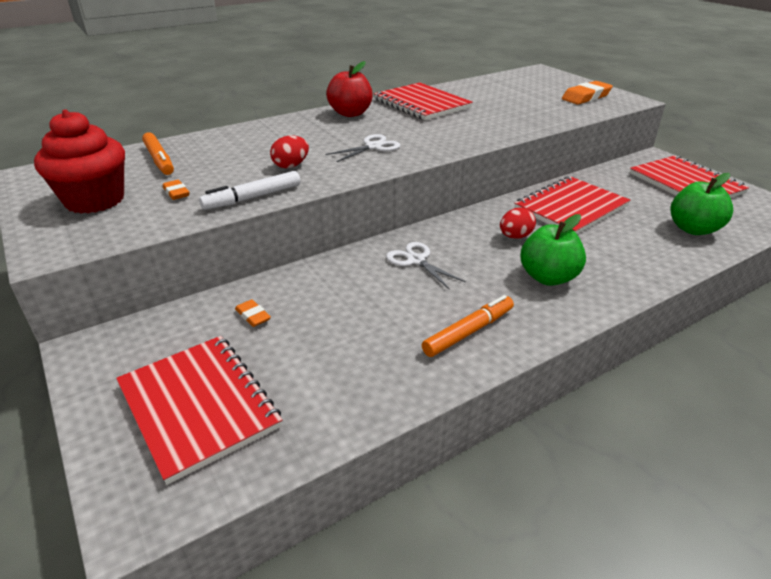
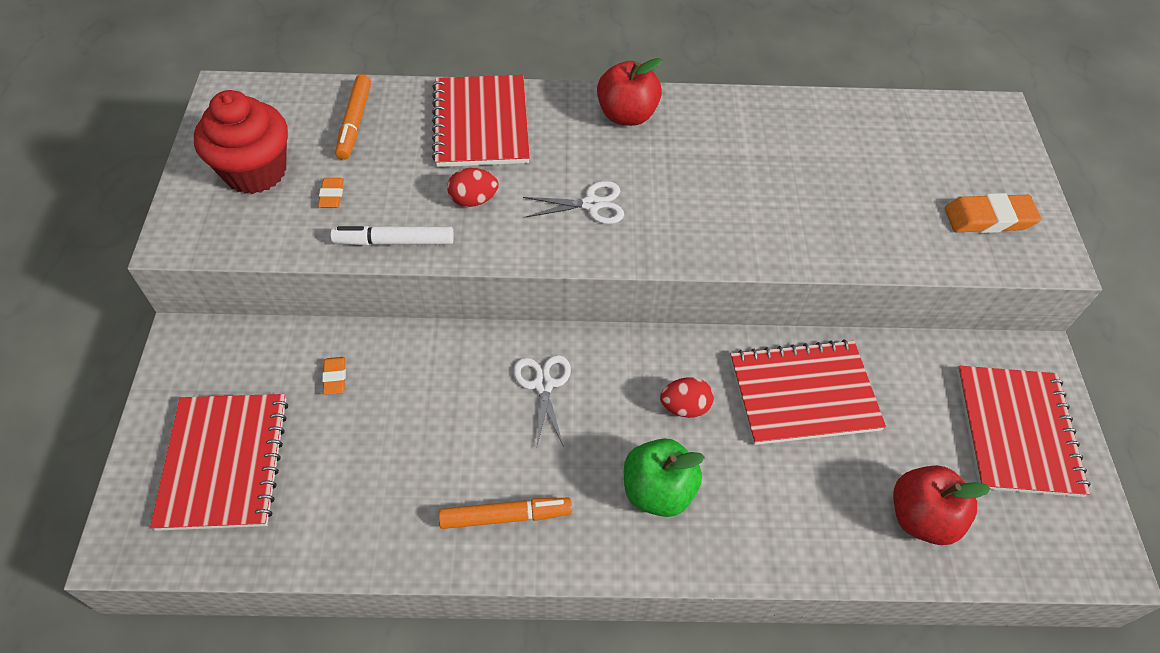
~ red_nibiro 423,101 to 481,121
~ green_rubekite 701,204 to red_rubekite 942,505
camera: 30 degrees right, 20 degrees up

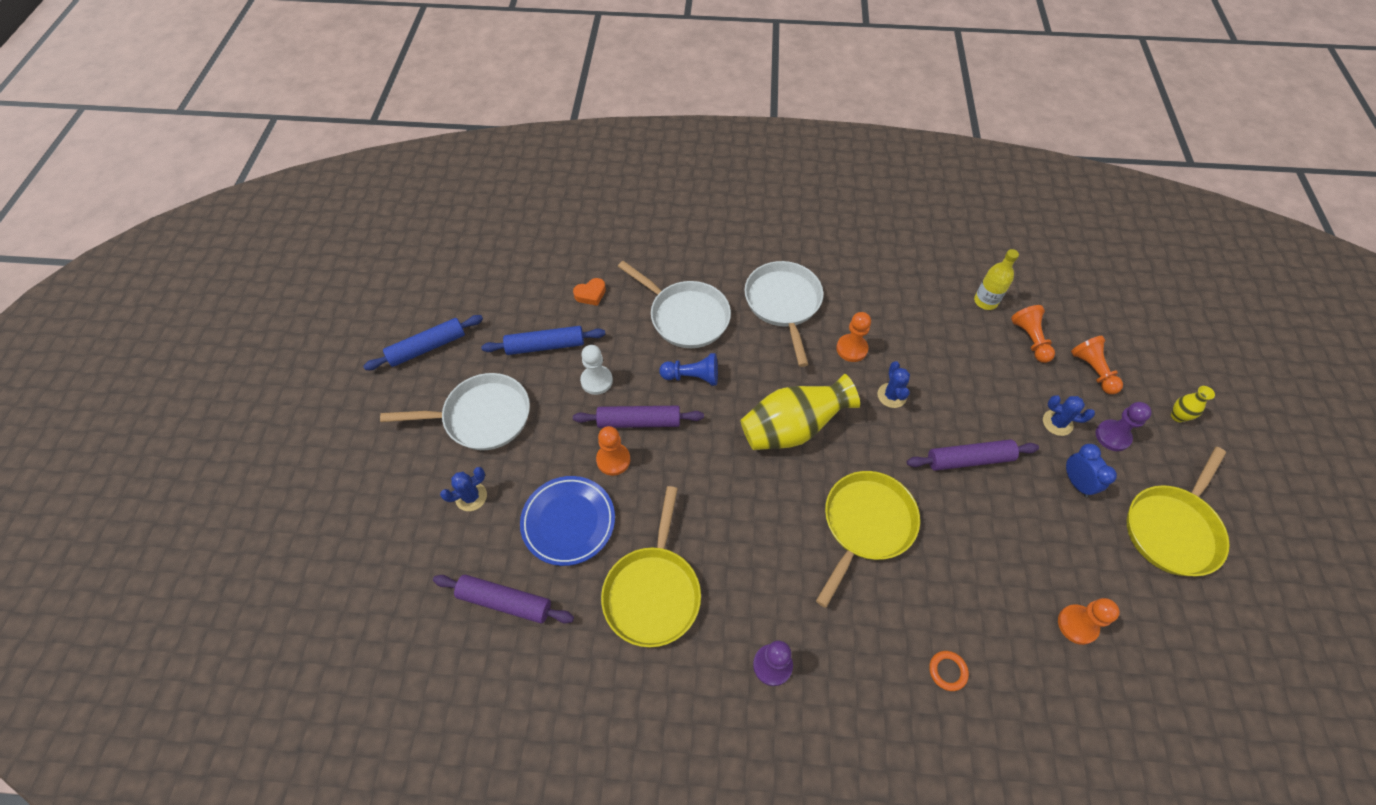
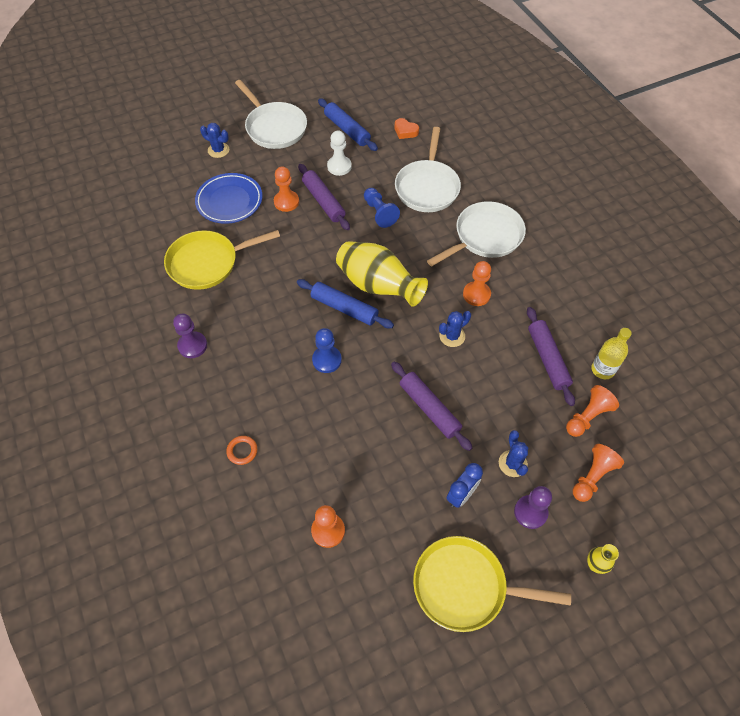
~ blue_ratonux 423,342 to 345,303
~ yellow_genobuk 868,539 to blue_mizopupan 327,350
~ purple_ratonux 503,599 to 551,356
camera: 60 degrees right, 0 degrees up

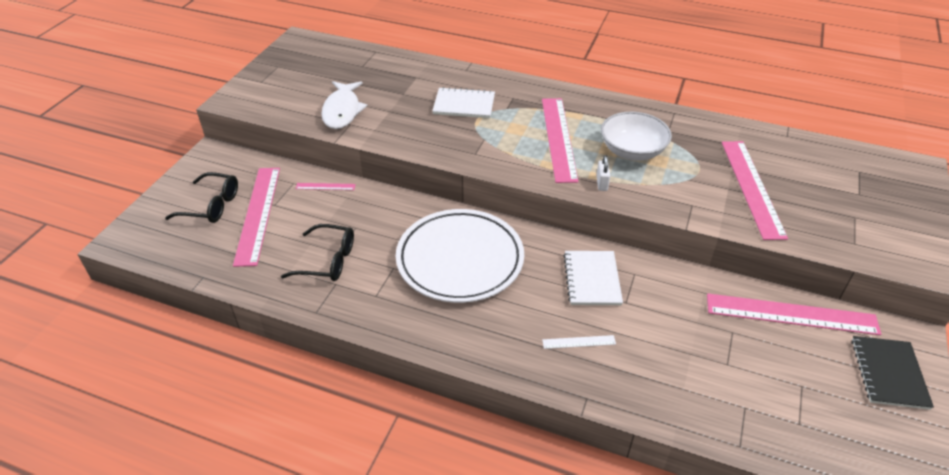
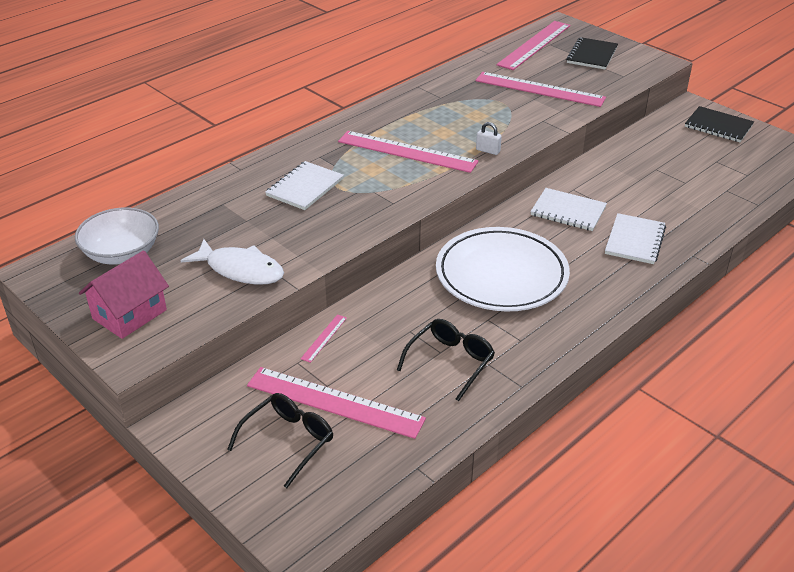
~ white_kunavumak 636,136 to 117,235
+ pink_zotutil 124,295
~ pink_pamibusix 794,314 to 533,45
+ black_nibiro 592,53
~ white_pamibusix 579,342 to white_nibiro 635,238
camera: 65 degrees left, 5 degrees down

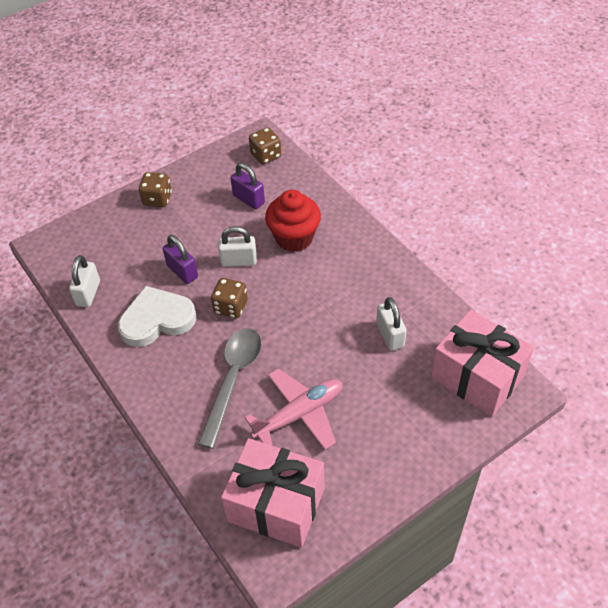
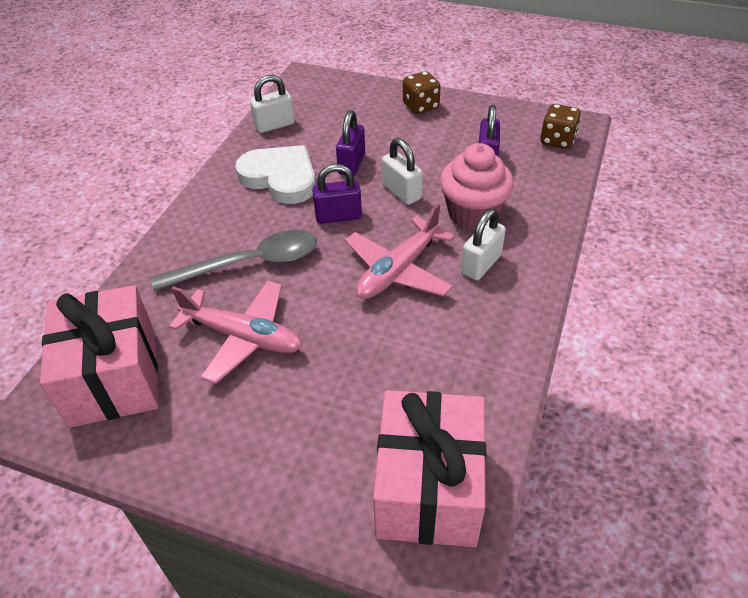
~ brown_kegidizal 229,298 to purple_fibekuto 337,194
+ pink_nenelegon 400,251
~ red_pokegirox 293,221 to pink_pokegirox 477,186
~ white_fibekuto 391,324 to 483,244
camera: 55 degrees right, 5 degrees down

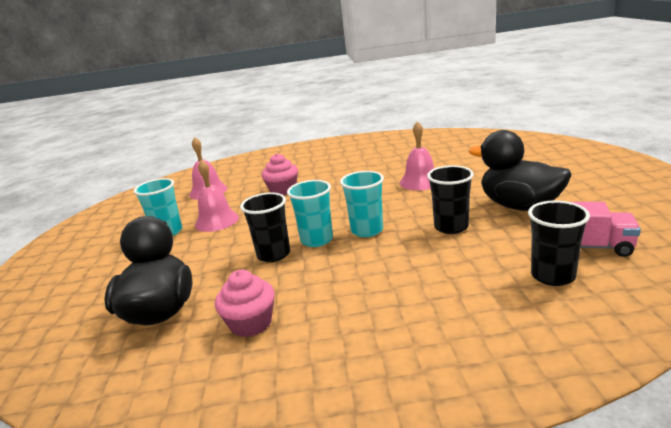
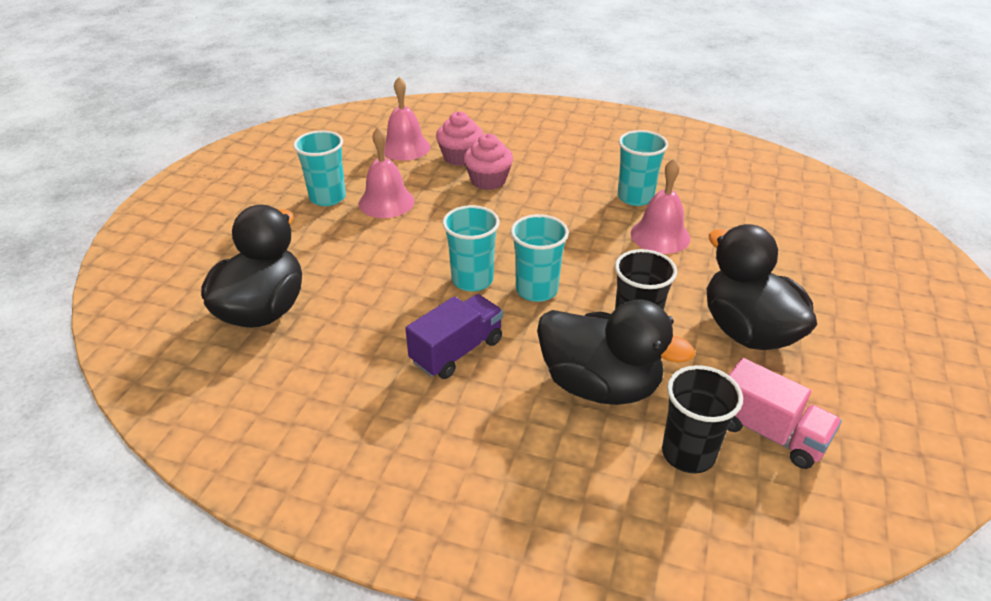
+ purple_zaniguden 454,336
~ pink_pokegirox 245,303 to 459,138
+ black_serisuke 616,352
+ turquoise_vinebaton 643,168
- black_vinebaton 265,227
camera: 20 degrees right, 15 degrees up

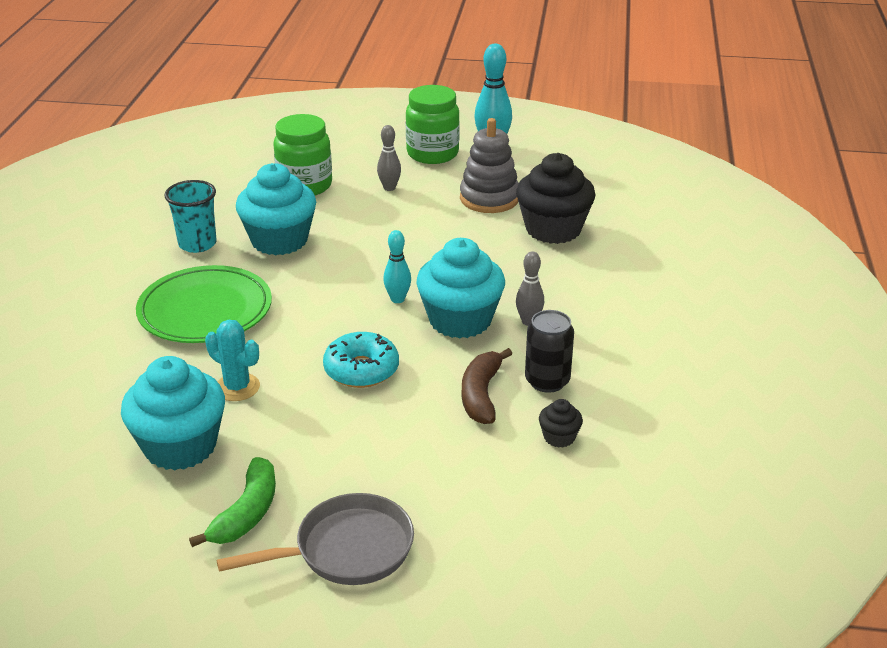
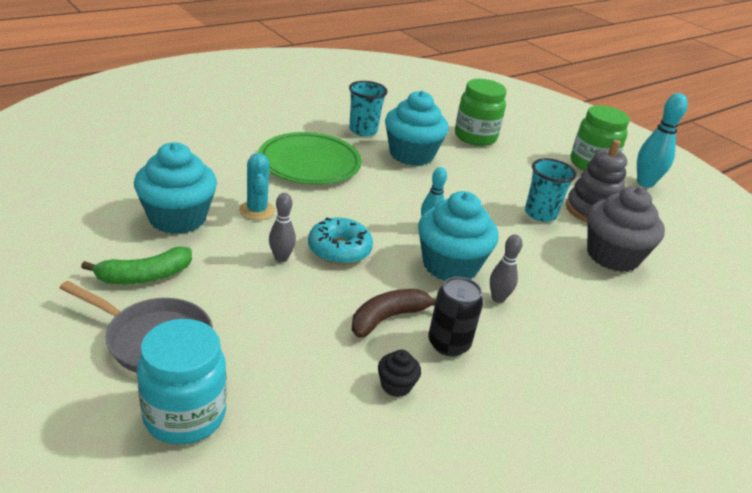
+ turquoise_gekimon 182,382
~ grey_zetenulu 389,158 to 282,227
+ turquoise_vinebaton 551,190
~ black_pokegirox 555,198 to grey_pokegirox 626,229
camera: 40 degrees right, 0 degrees up

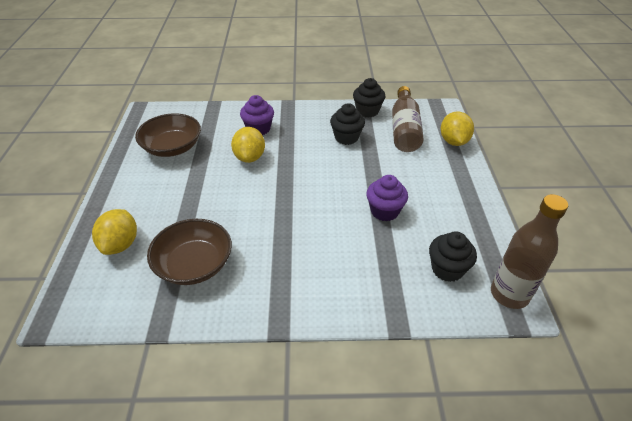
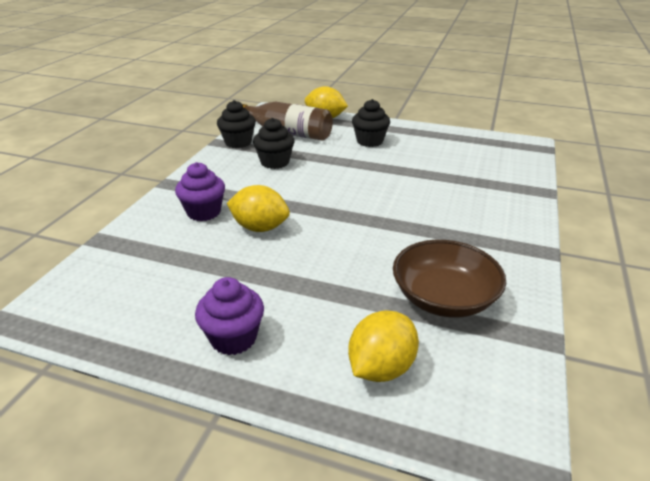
~ purple_pokegirox 387,198 to 229,316
~ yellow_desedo 114,232 = 383,346 75 degrees counterclockwise
~ black_pokegirox 453,256 to 371,123
- brown_kunavumak 168,135
- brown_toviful 529,251
camera: 70 degrees left, 10 degrees down

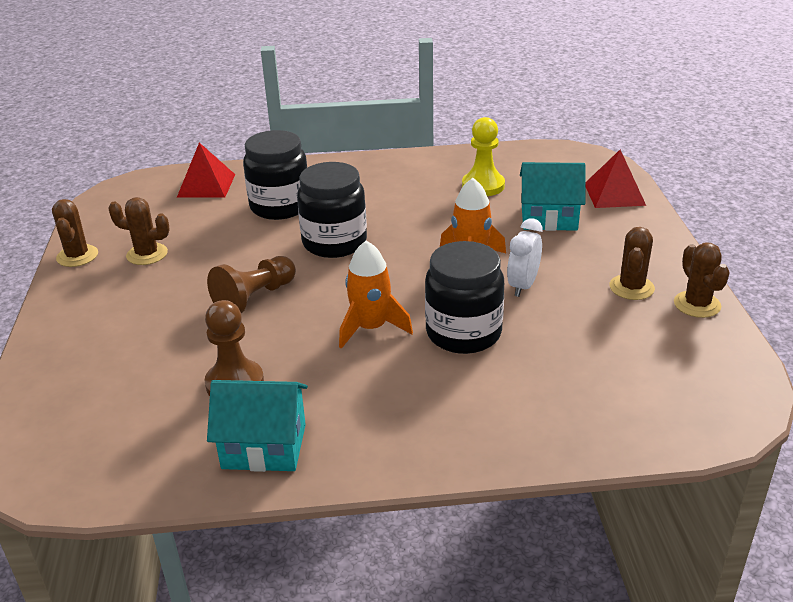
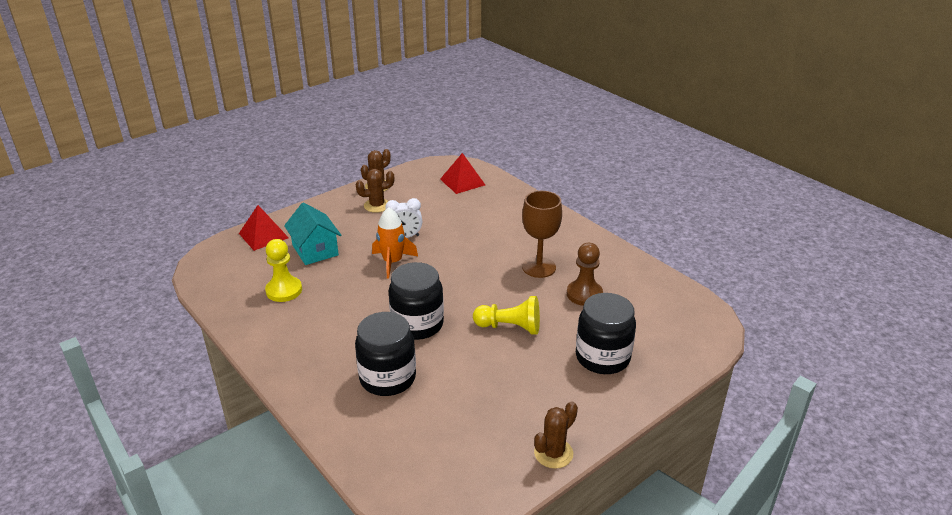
~ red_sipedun 206,170 to 462,173
~ brown_mizopupan 251,284 to yellow_mizopupan 506,315
+ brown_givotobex 542,234
~ black_gekimon 464,297 to 606,333
- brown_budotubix 139,231
- turquoise_zotutil 257,426
- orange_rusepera 376,295
camera: 125 degrees left, 0 degrees up

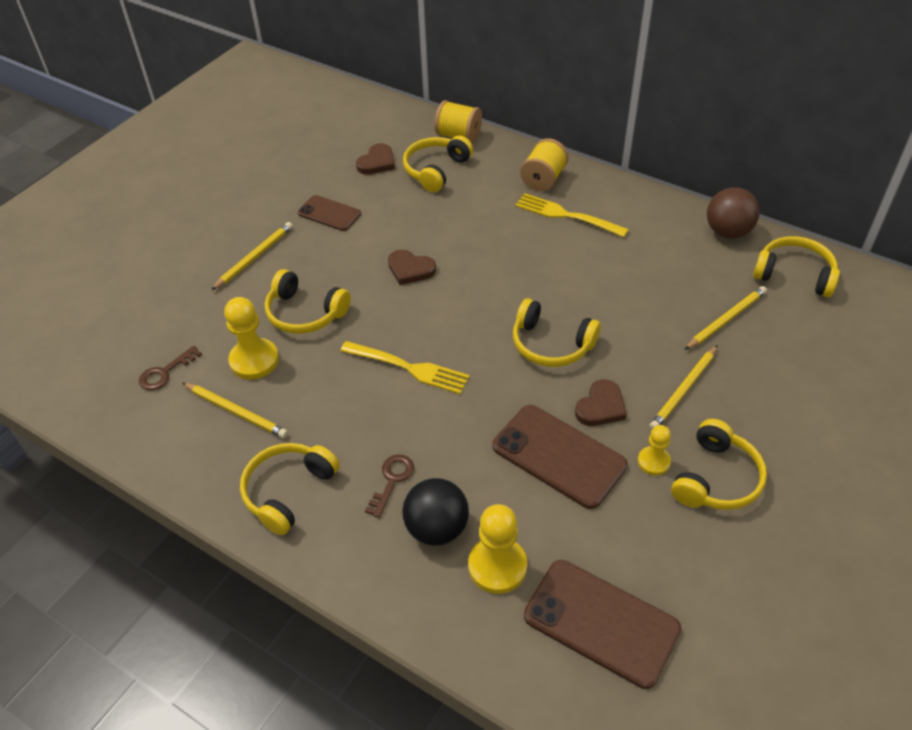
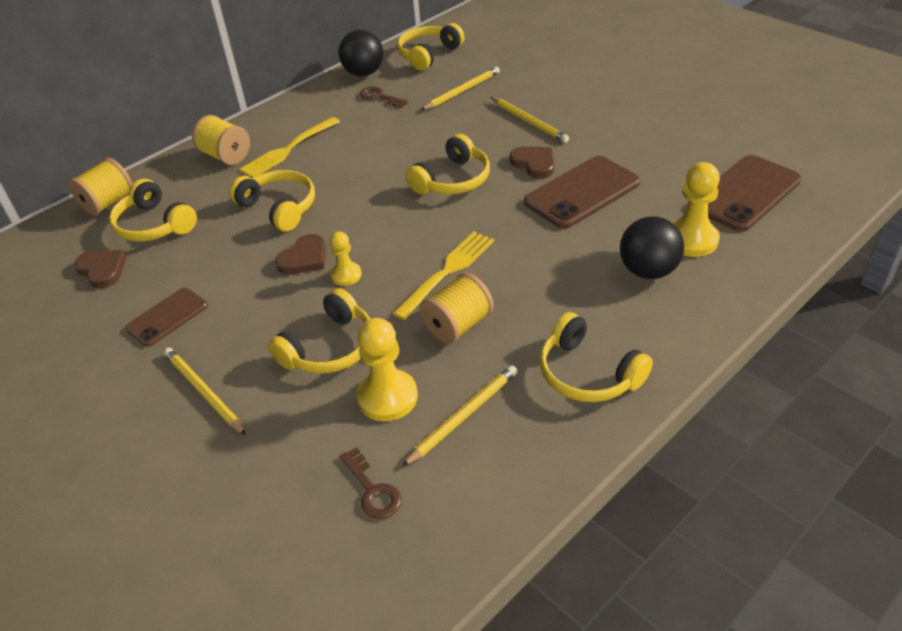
~ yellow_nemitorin 719,464 to 272,201
~ yellow_mizopupan 654,450 to 346,259
~ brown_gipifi 733,213 to black_gipifi 361,53
~ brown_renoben 389,486 to 383,97
+ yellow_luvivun 457,308
~ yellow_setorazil 726,318 = 460,88 75 degrees clockwise
camera: 75 degrees left, 5 degrees down

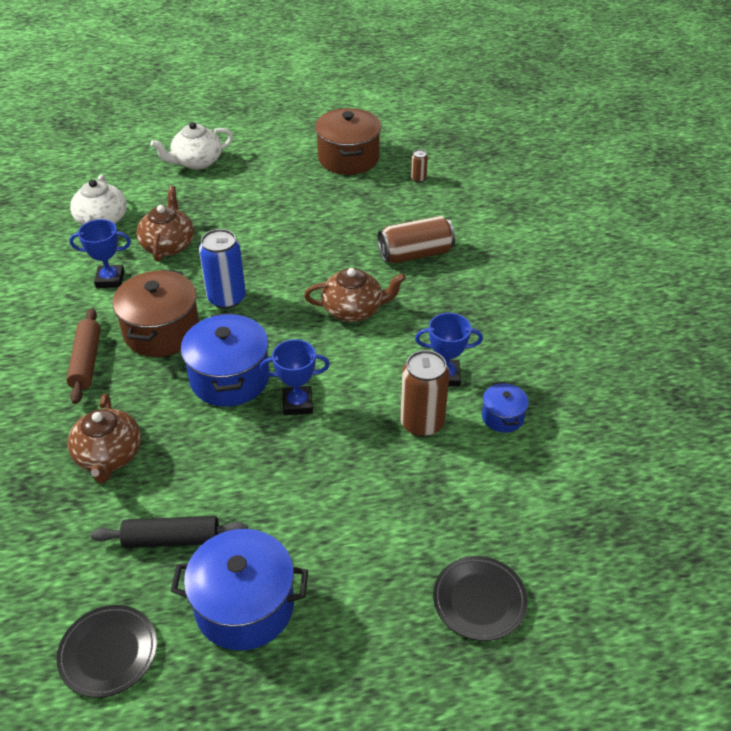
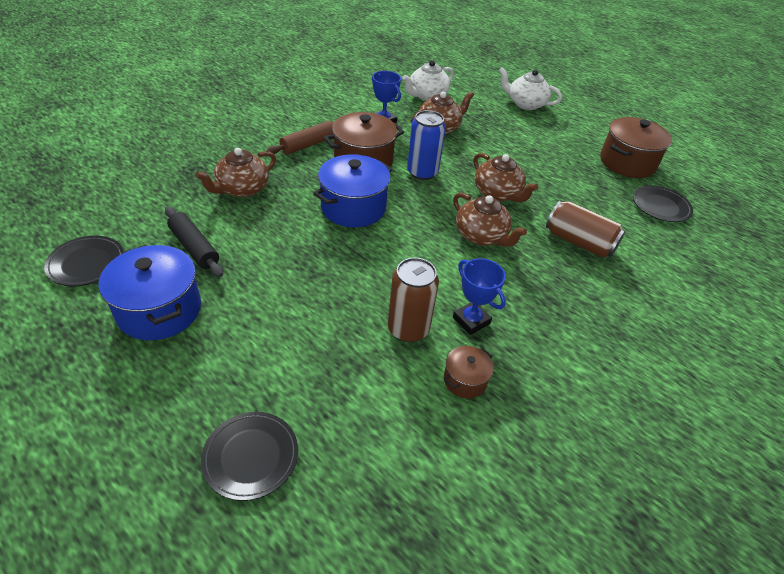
~ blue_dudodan 505,407 to brown_dudodan 468,372
+ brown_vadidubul 505,177
~ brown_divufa 419,166 to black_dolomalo 663,203
- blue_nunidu 295,377
camera: 50 degrees right, 0 degrees up

